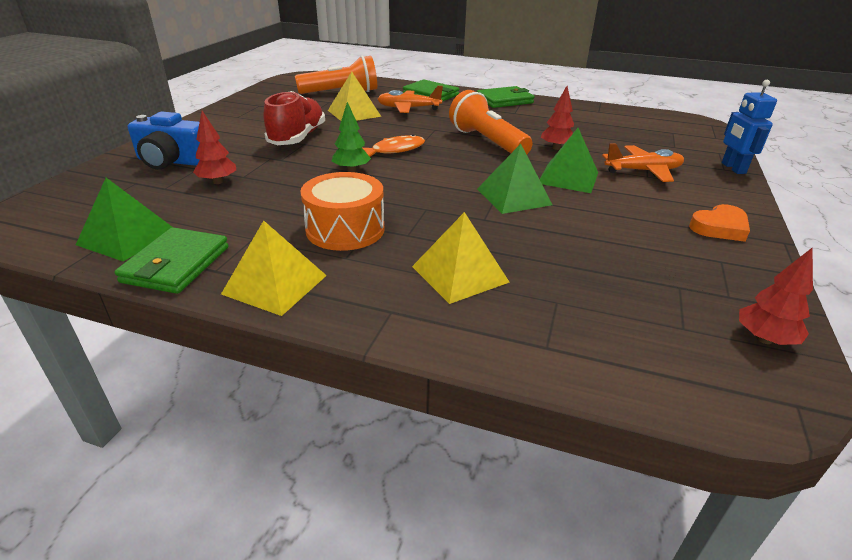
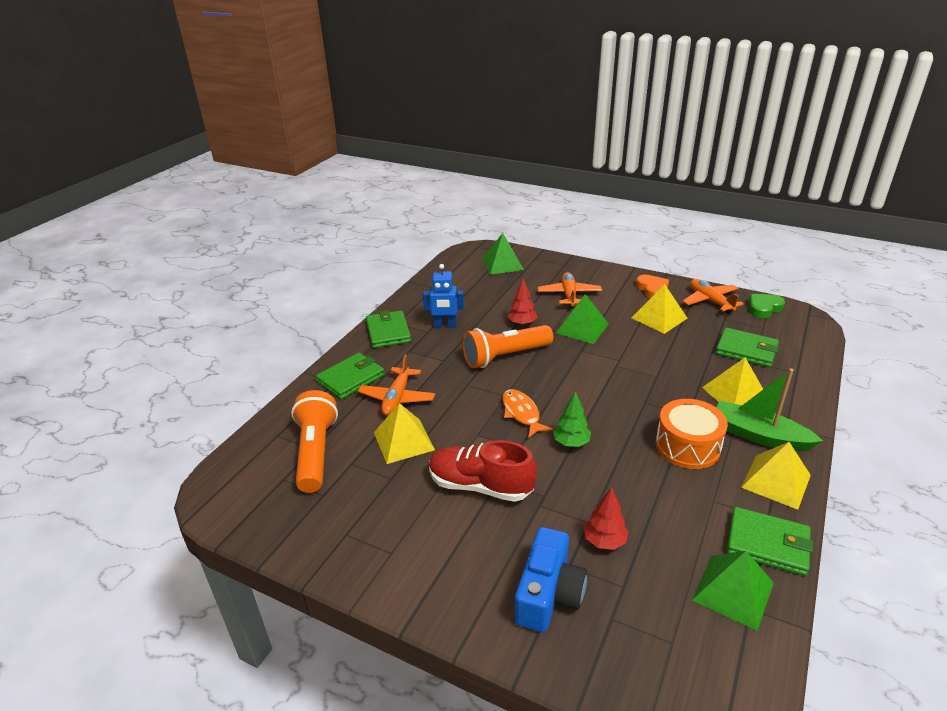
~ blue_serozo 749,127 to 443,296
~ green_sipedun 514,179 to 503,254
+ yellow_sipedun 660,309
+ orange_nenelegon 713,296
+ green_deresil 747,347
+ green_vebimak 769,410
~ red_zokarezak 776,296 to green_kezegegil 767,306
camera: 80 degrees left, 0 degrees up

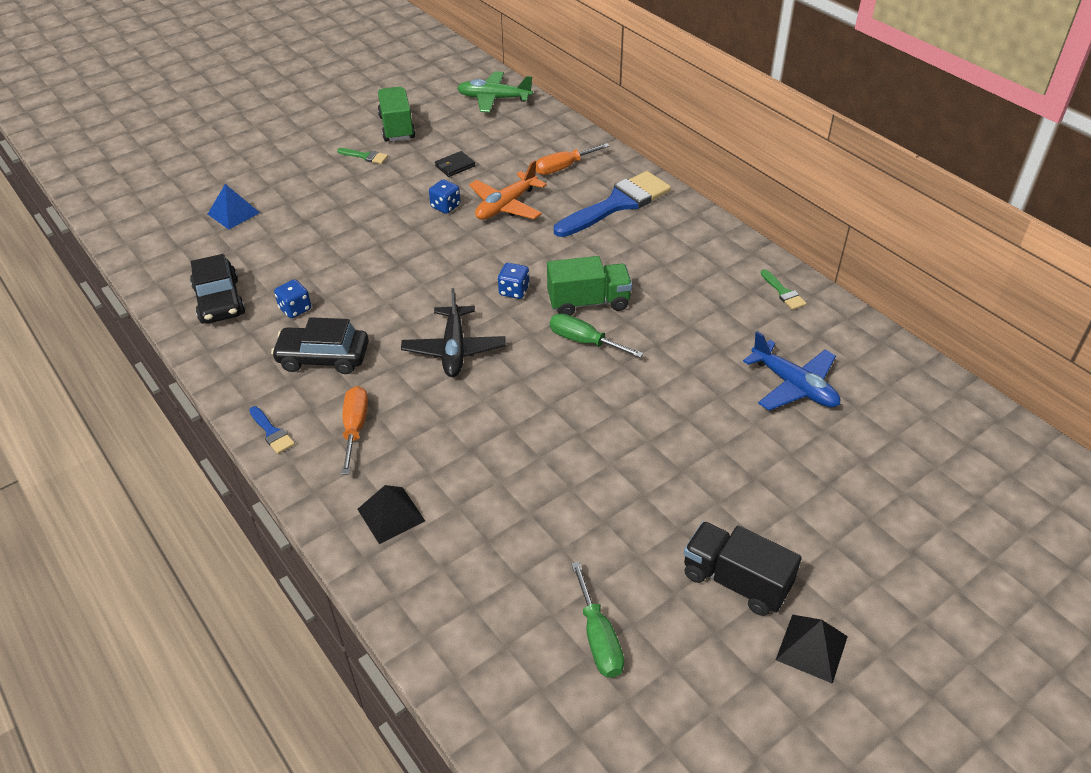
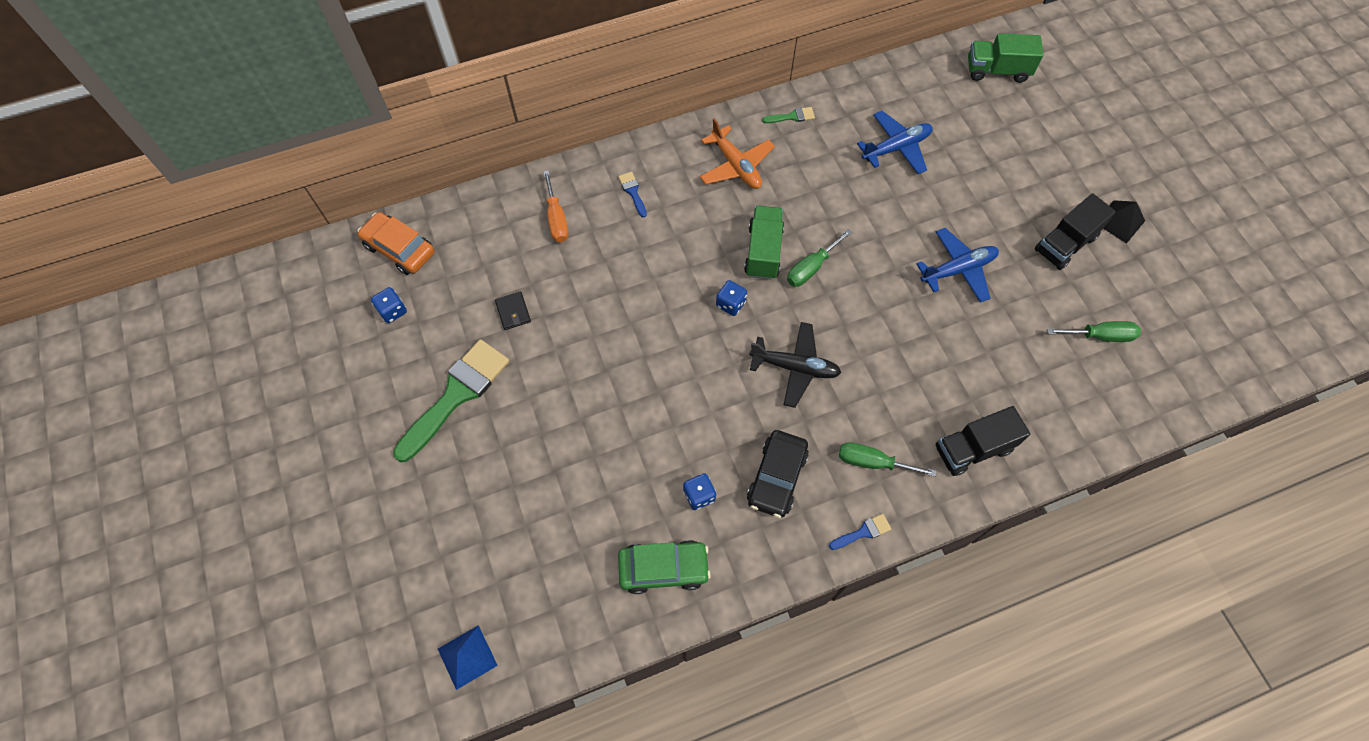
~ green_nenelegon 495,92 to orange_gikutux 395,243
~ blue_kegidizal 445,197 to 389,305
~ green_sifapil 362,156 = 451,400 x2.38
~ blue_sipedun 234,207 to 468,657
~ blue_sifapil 612,204 = 632,195 x0.42
~ black_gikutux 217,289 to green_gikutux 664,567
~ orange_nenelegon 508,190 to 737,153
~ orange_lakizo 354,430 to green_lakizo 888,459
+ blue_nenelegon 957,265
~ black_sipedun 391,514 to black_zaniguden 983,441
~ green_zaniguden 396,114 to 1006,58
camera: 75 degrees left, 20 degrees up

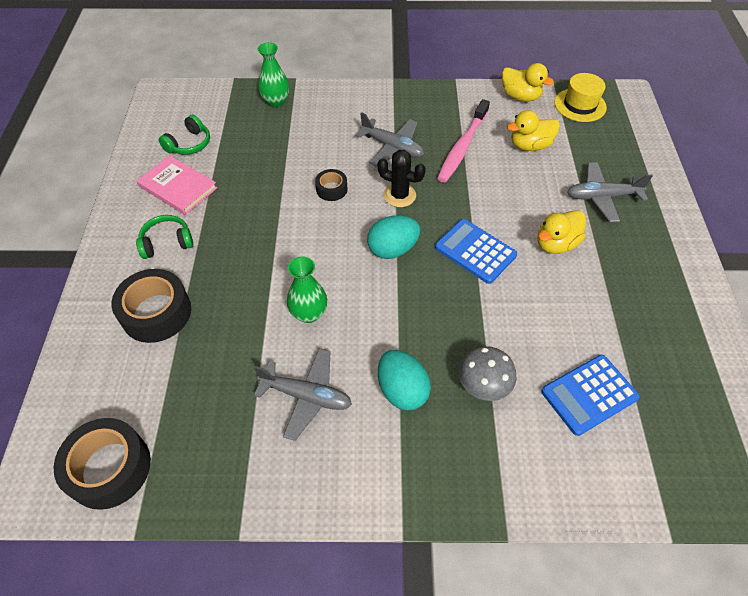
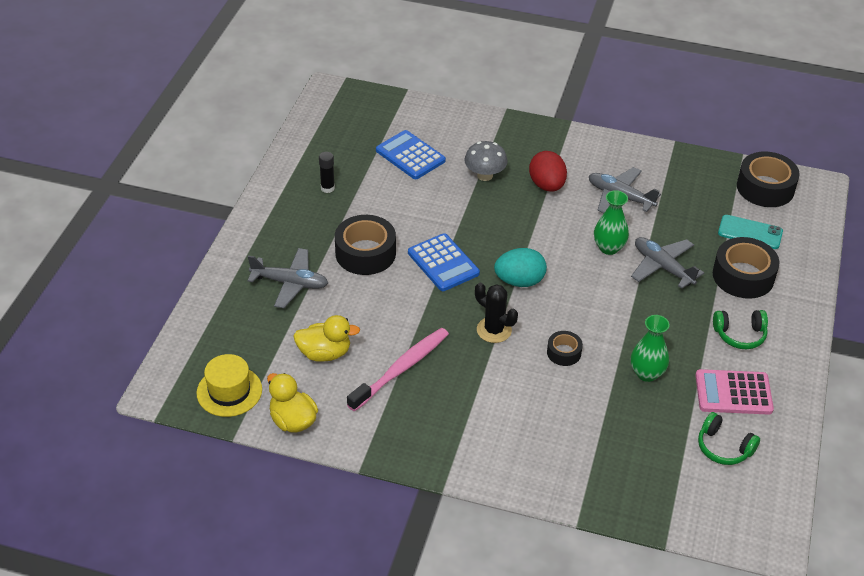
+ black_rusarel 327,172
~ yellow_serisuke 561,232 to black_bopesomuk 365,245
~ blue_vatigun 590,395 = 411,154 120 degrees counterclockwise
~ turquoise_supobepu 404,380 to red_supobepu 548,171
~ grey_nenelegon 389,139 to 667,263
~ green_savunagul 273,74 to 650,348
~ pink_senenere 177,185 to pink_vatigun 734,392
~ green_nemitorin 184,134 = 729,438 105 degrees counterclockwise
+ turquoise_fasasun 750,232
camera: 165 degrees left, 10 degrees down

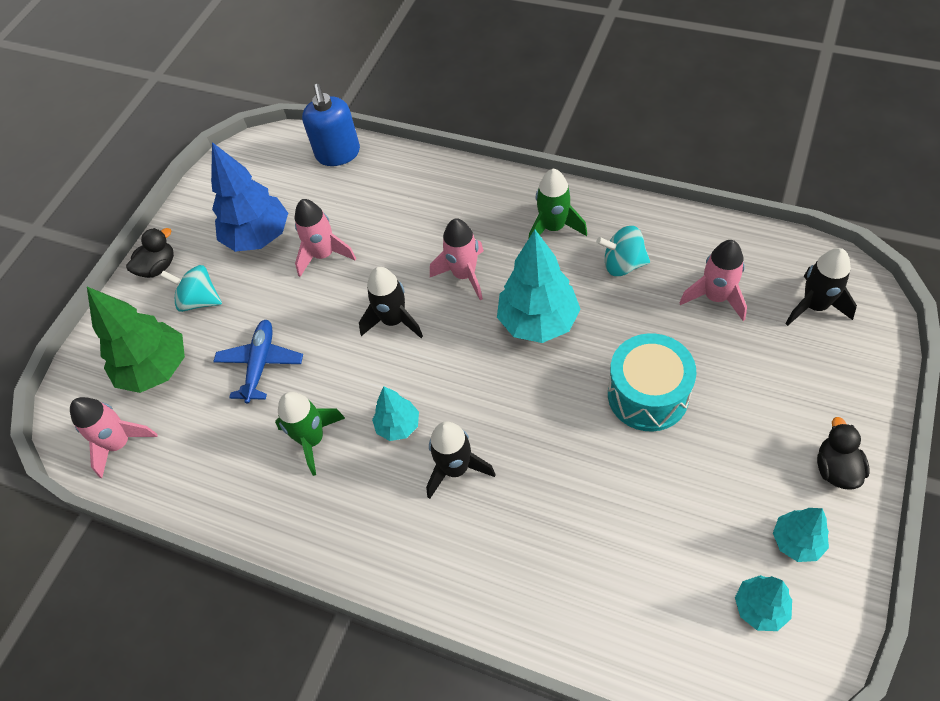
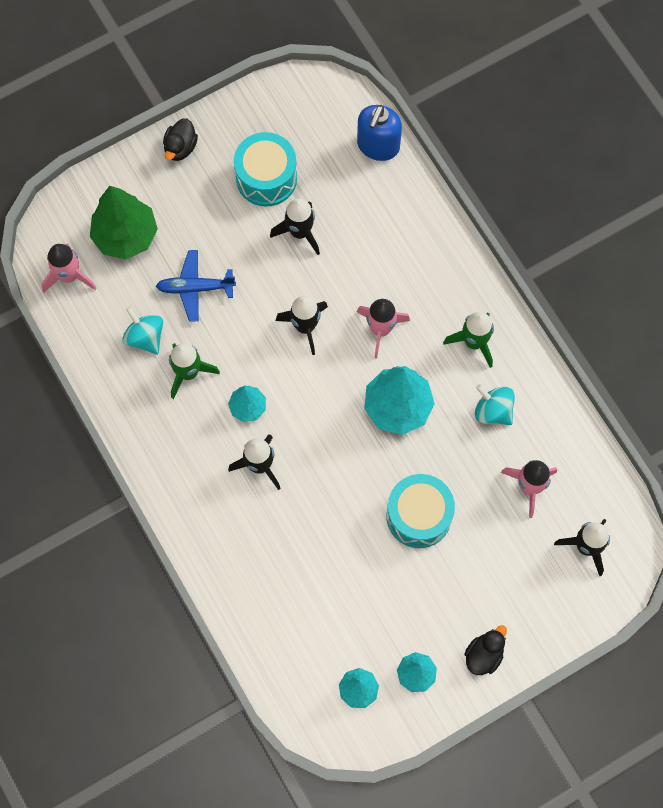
~ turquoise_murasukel 191,288 to 142,330
~ blue_nenelegon 258,362 = 196,286 135 degrees counterclockwise
~ black_serisuke 150,253 = 180,139 120 degrees clockwise
~ blue_zokarezak 249,197 to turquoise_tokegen 265,169
~ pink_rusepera 325,238 to black_rusepera 295,226
camera: 30 degrees right, 15 degrees up

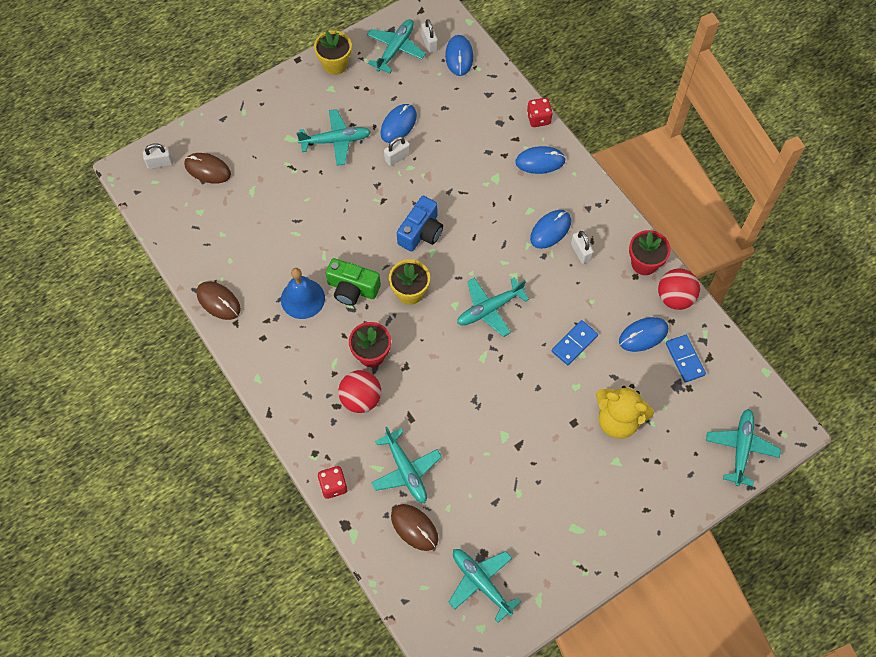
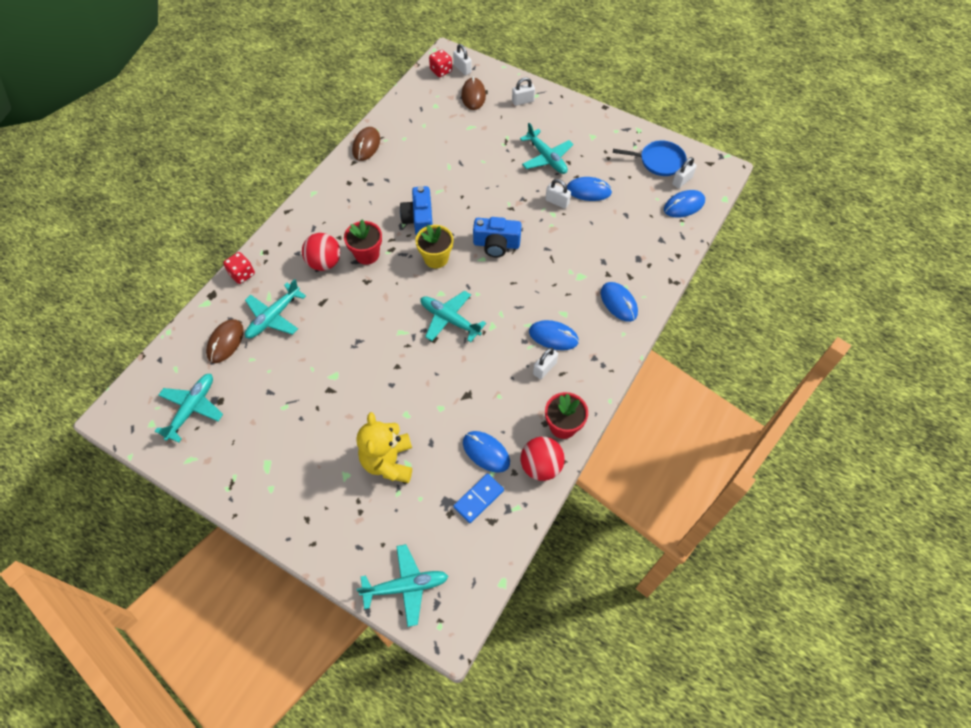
~ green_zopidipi 353,282 to blue_zopidipi 416,210
~ red_kegidizal 540,112 to 440,63
+ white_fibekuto 523,91
~ turquoise_nenelegon 396,46 to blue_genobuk 650,158
- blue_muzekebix 303,293
- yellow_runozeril 333,52
- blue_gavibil 575,342
camera: 65 degrees right, 5 degrees down

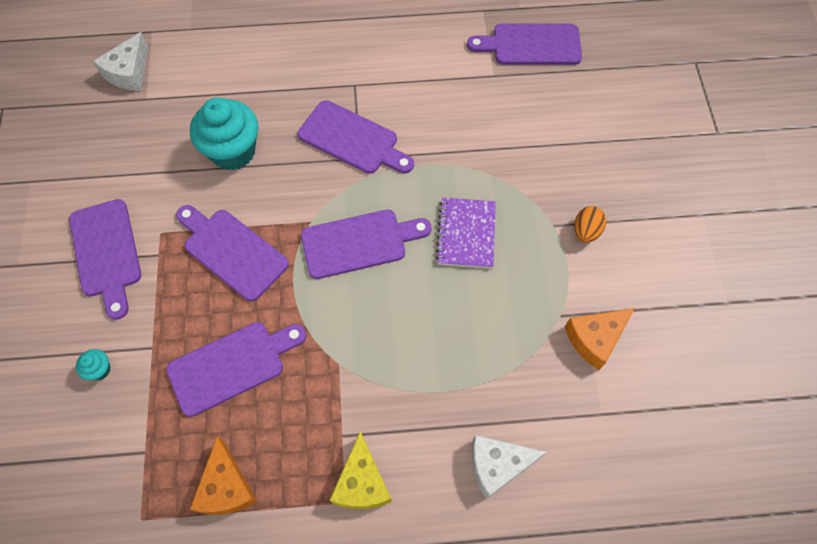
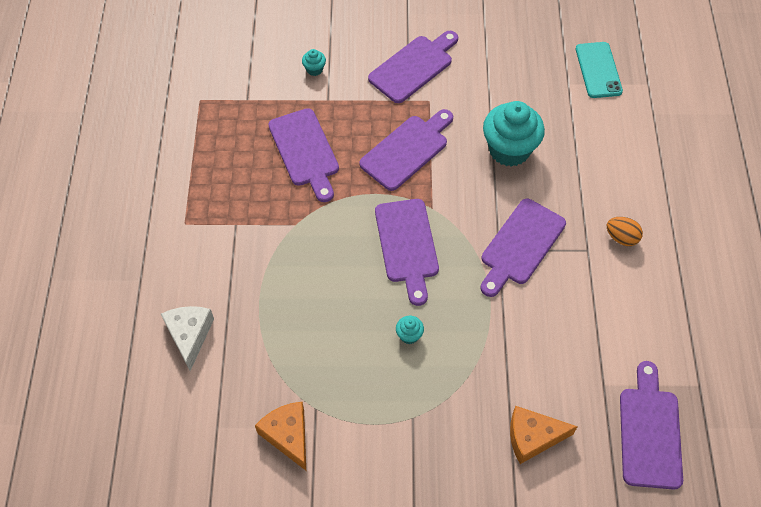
~ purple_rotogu 105,259 = 413,67 150 degrees clockwise
~ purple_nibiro 466,233 to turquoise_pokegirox 410,330
~ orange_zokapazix 223,475 to 543,435
~ white_zokapazix 120,61 to turquoise_fasasun 599,70
~ orange_supobepu 590,224 to 625,231
- yellow_zokapazix 360,470
camera: 95 degrees right, 5 degrees down

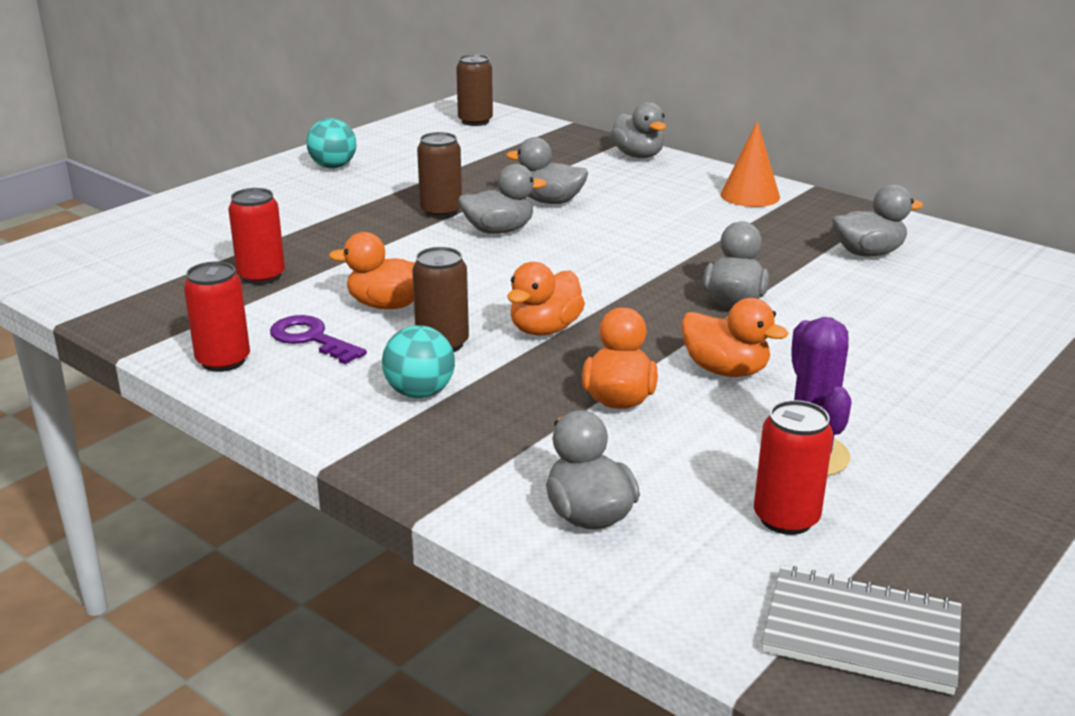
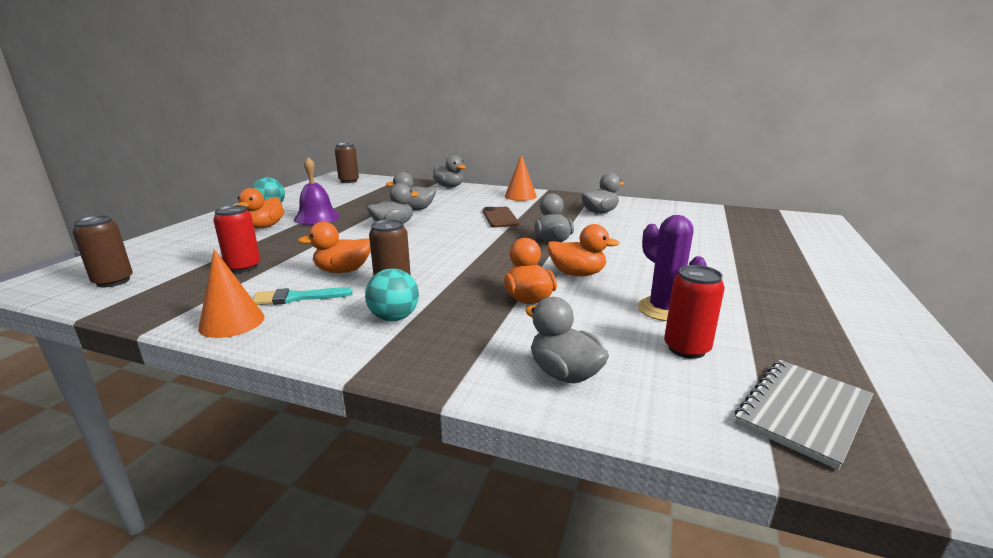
~ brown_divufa 439,175 to 103,251
~ red_divufa 217,317 to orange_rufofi 231,293
~ orange_serisuke 546,299 to 260,208
~ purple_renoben 318,339 to turquoise_sifapil 303,296
+ purple_muzekebix 317,191
+ brown_fasasun 500,217
~ grey_nibiro 861,630 = 804,415 45 degrees counterclockwise
camera: 20 degrees left, 5 degrees down

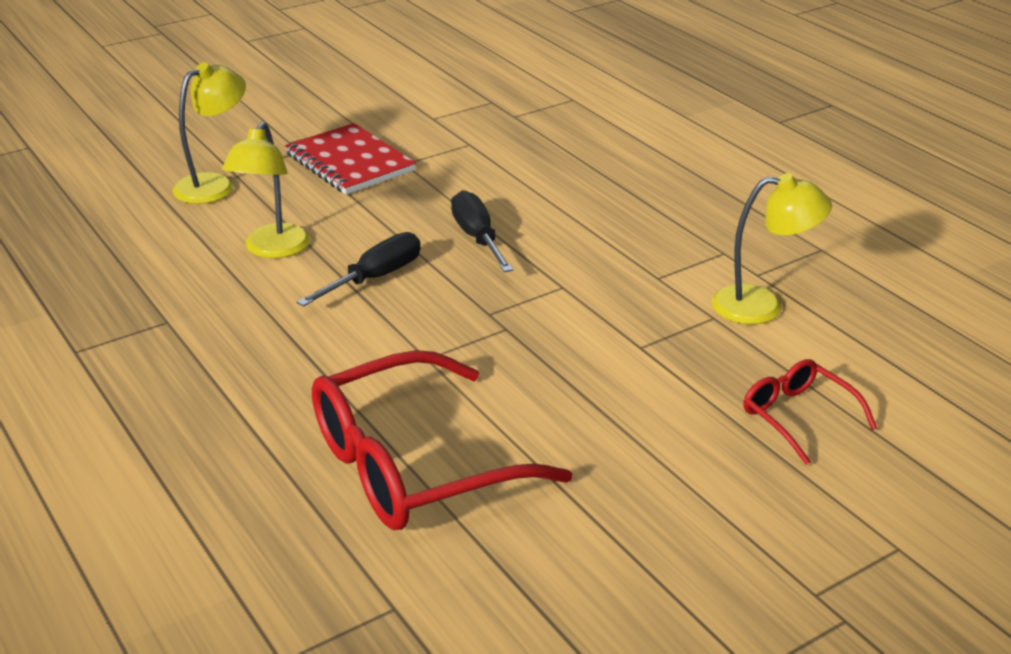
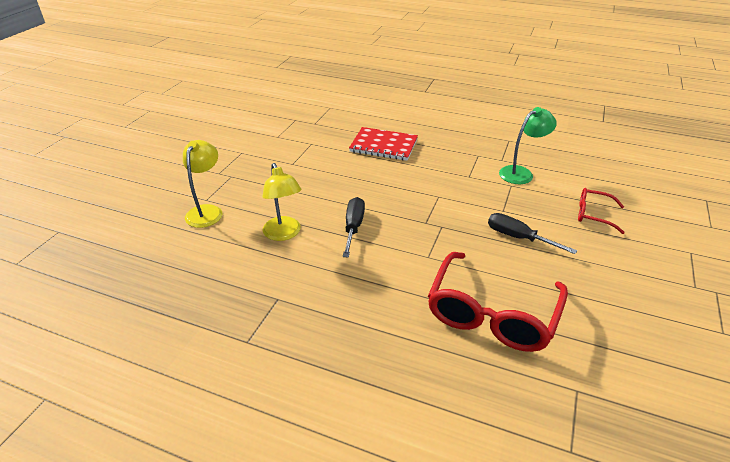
~ red_nibiro 350,158 to 383,144
~ black_lakizo 482,231 to 532,233
~ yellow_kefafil 772,249 to green_kefafil 528,145
camera: 35 degrees left, 5 degrees up

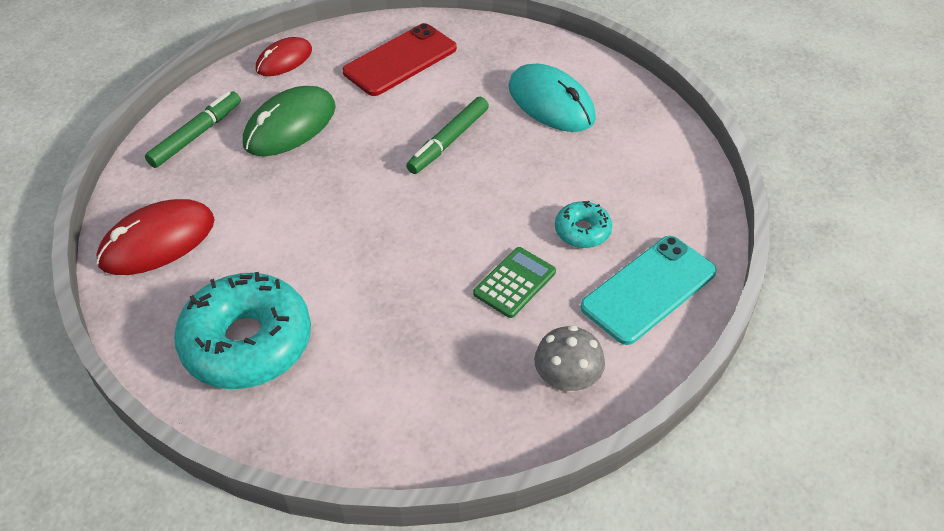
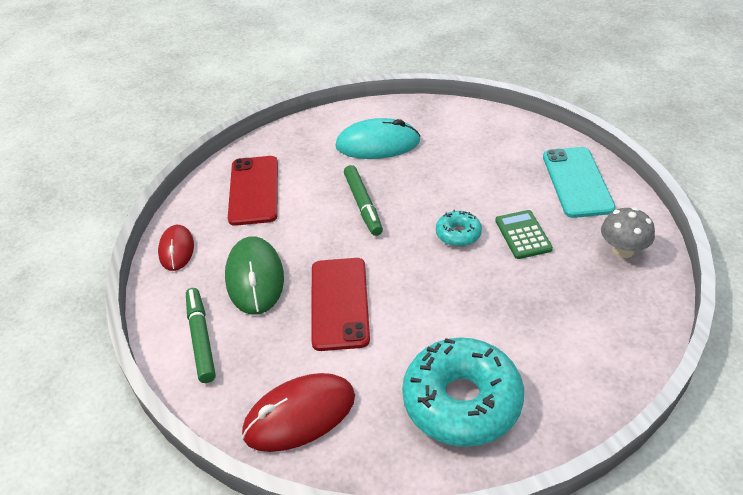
~ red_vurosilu 155,237 = 298,412 60 degrees clockwise
+ red_fasasun 340,304
~ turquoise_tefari 583,224 to 459,228
camera: 50 degrees left, 5 degrees down

